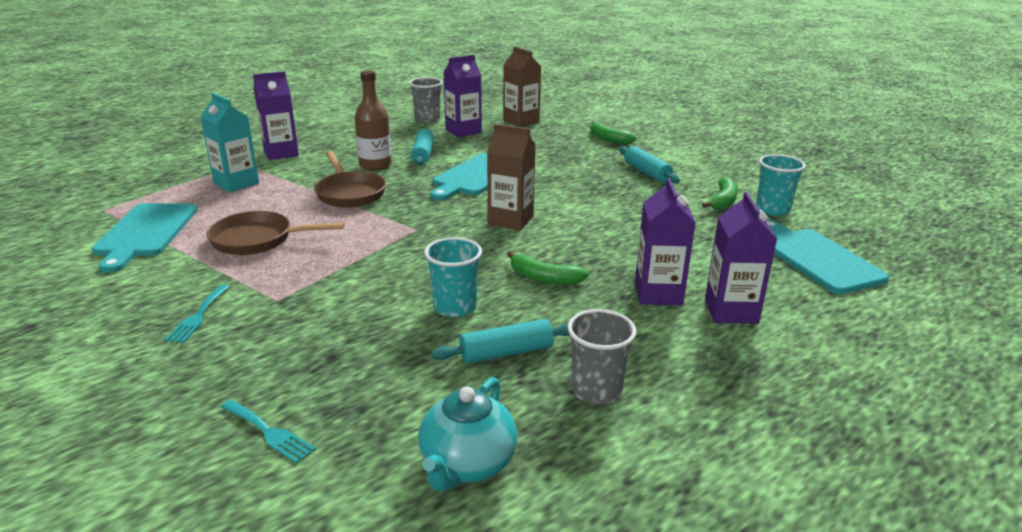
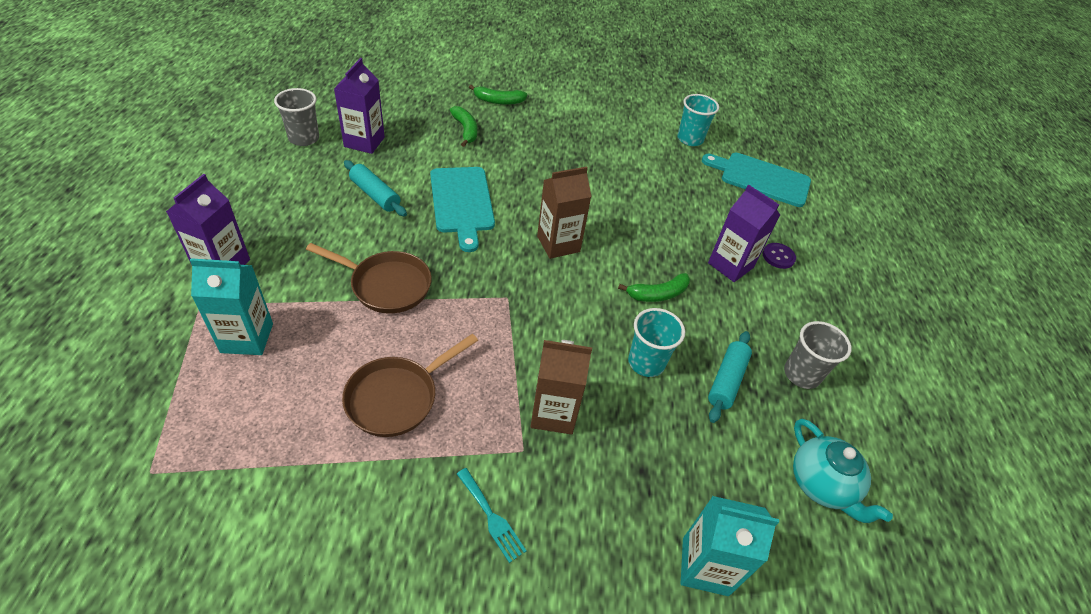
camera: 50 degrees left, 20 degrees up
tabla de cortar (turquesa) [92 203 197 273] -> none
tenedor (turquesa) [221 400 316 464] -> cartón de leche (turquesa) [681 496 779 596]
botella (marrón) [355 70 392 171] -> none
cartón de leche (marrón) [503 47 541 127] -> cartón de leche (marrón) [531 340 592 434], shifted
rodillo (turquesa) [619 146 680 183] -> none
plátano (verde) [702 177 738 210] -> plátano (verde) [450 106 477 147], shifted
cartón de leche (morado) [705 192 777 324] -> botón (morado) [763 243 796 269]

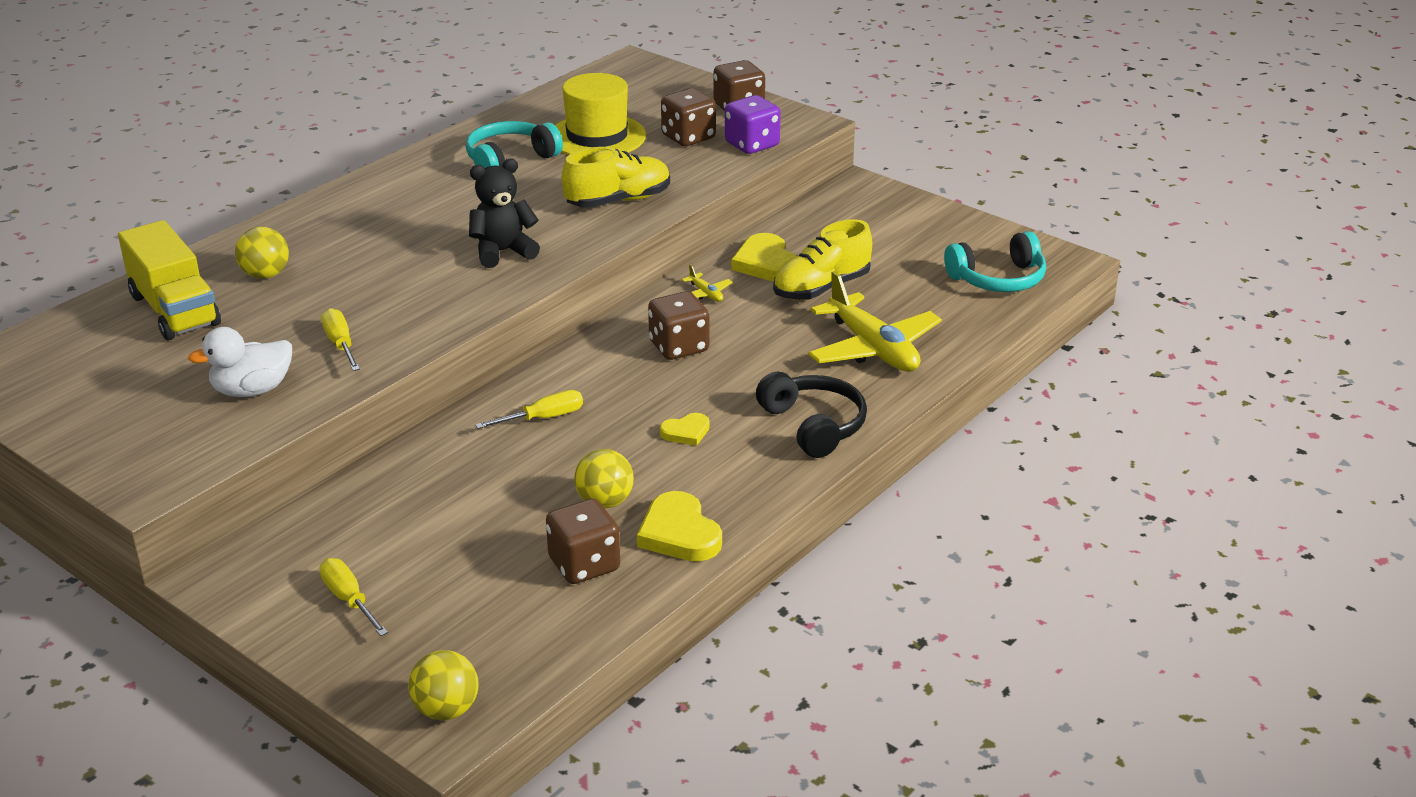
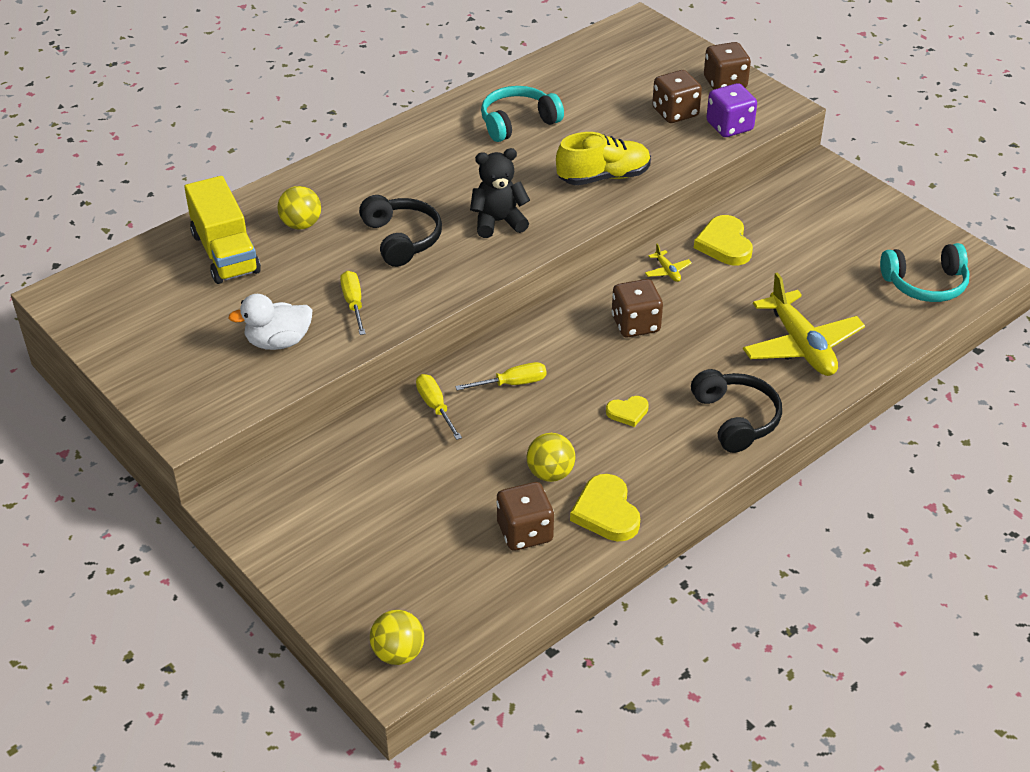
camera: 10 degrees right, 10 degrees up
destornillador (amarillo) [320 558 388 636] -> destornillador (amarillo) [416 374 462 440], shifted
sombrero (amarillo) [555 73 646 155] -> none
zapato (amarillo) [773 219 872 300] -> none
none -> auriculares (negro) [359 195 442 267]

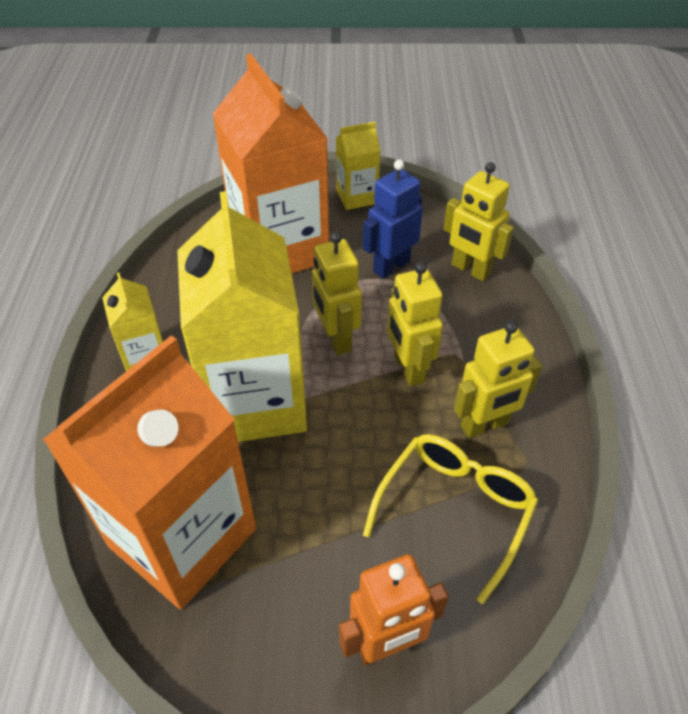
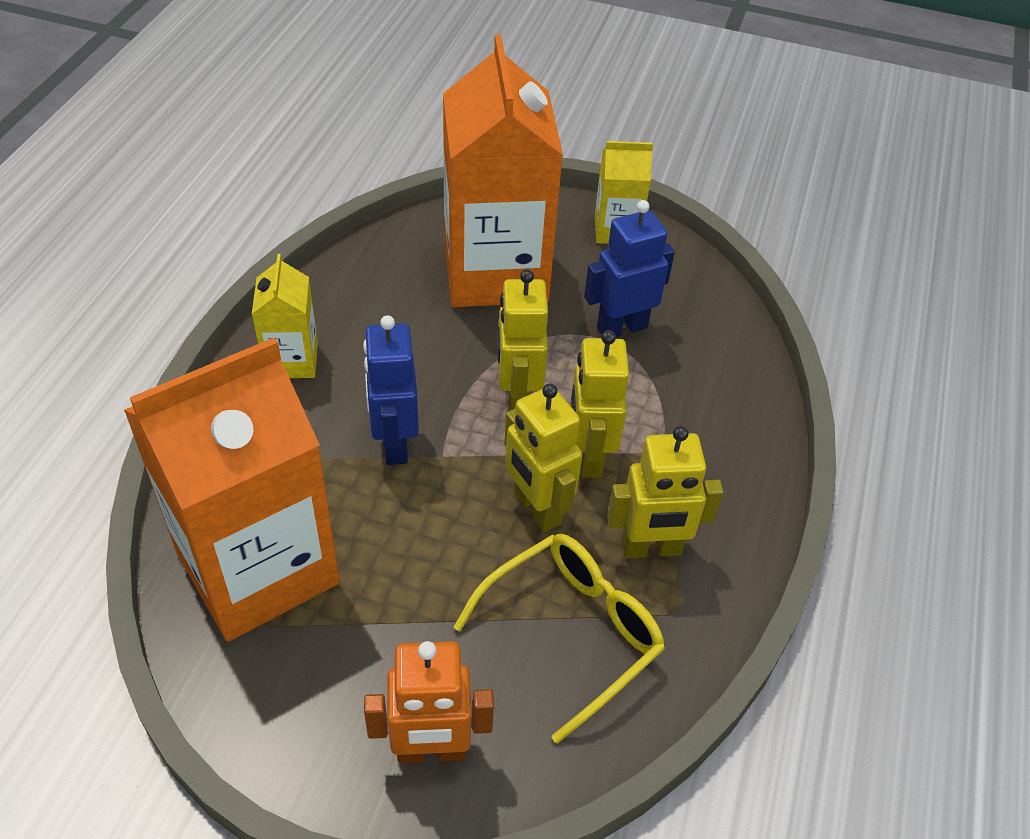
camera: 15 degrees right, 0 degrees up
cartón de leche (amarillo) [177 191 307 442] -> robot (azul) [363 315 419 465]
robot (amarillo) [443 162 514 281] -> robot (amarillo) [504 383 582 532], shifted

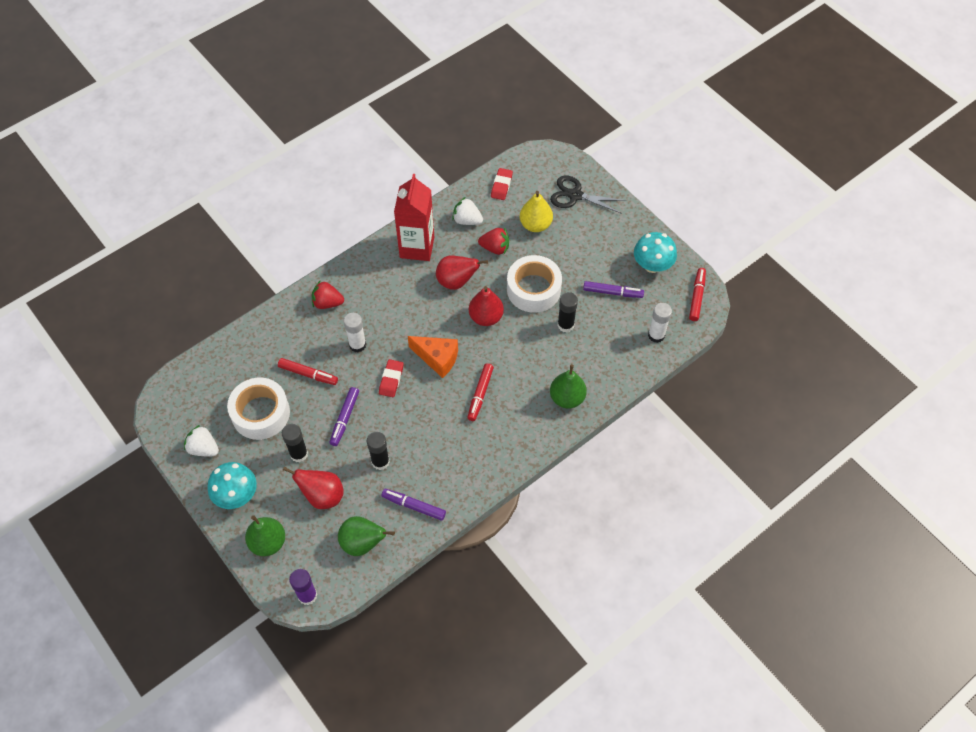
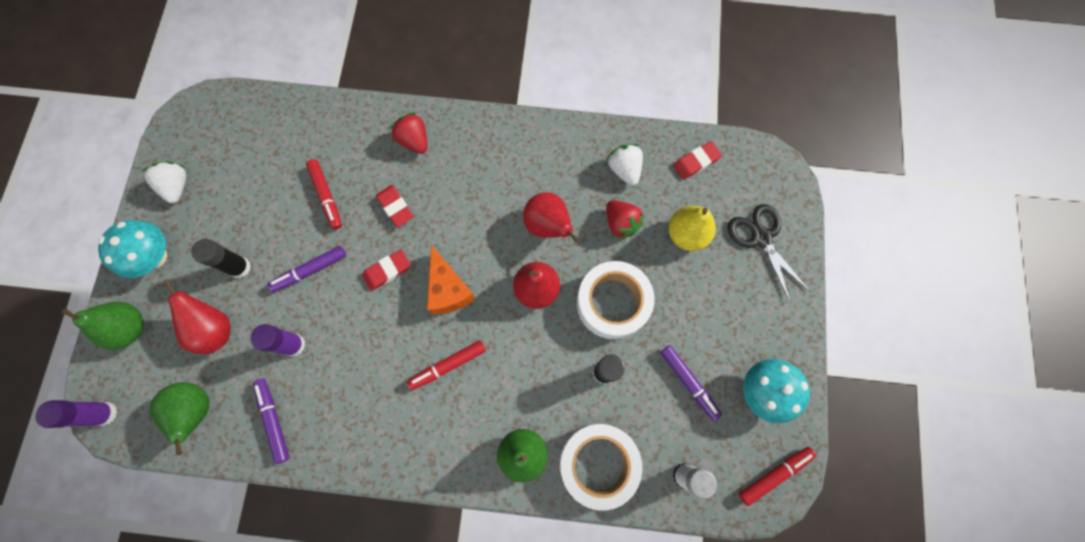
camera: 45 degrees right, 15 degrees up
cinta adhesiva (blanco) [227 378 290 440] -> cinta adhesiva (blanco) [560 423 642 511], shifted
barra de pegamento (blanco) [344 313 366 352] -> goma de borrar (rojo) [376 185 414 227]
barra de pegamento (negro) [367 432 390 470] -> barra de pegamento (morado) [250 324 305 356]
cartón de leche (rojo) [394 174 434 261] -> none

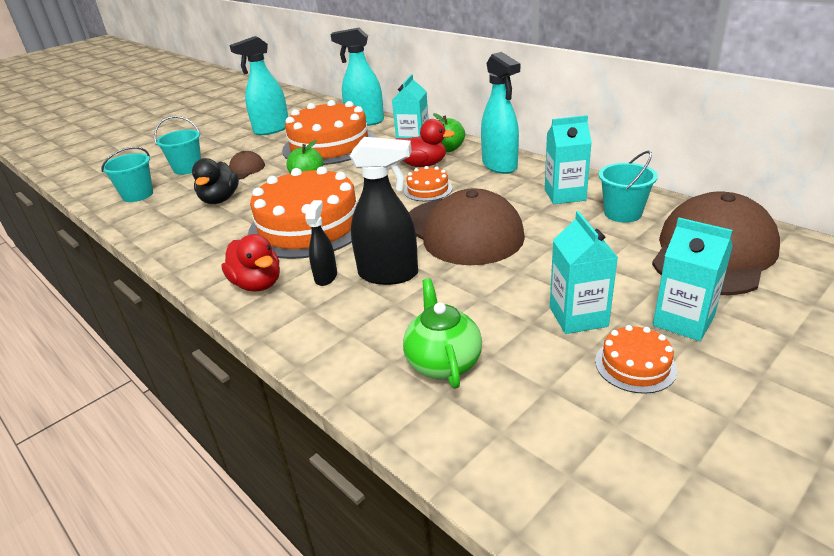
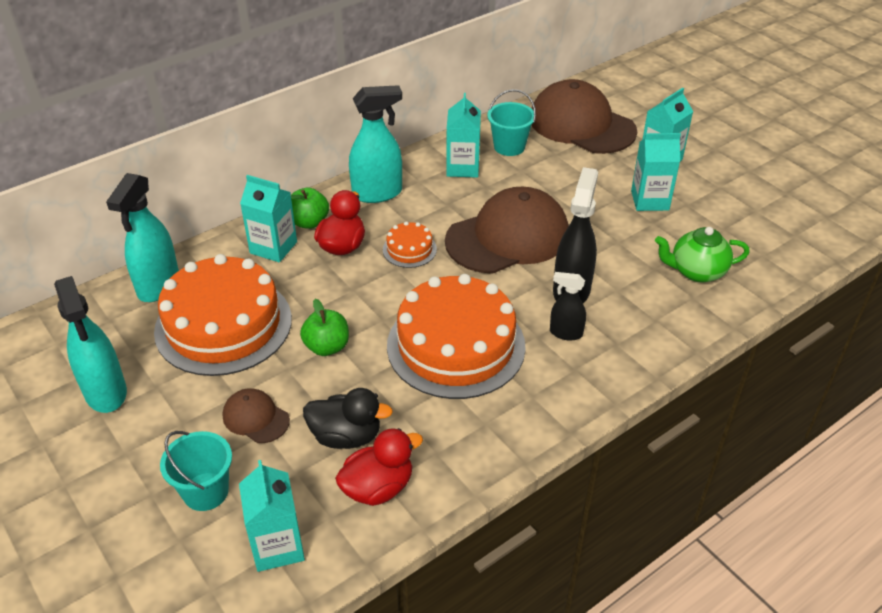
camera: 85 degrees left, 10 degrees up
balde (turquesa) [101 147 153 202] -> cartón de leche (turquesa) [239 460 305 572]
pato (rojo) [222 234 280 292] -> pato (rojo) [335 428 423 506], shifted
tarta (naranja) [595 325 677 394] -> none

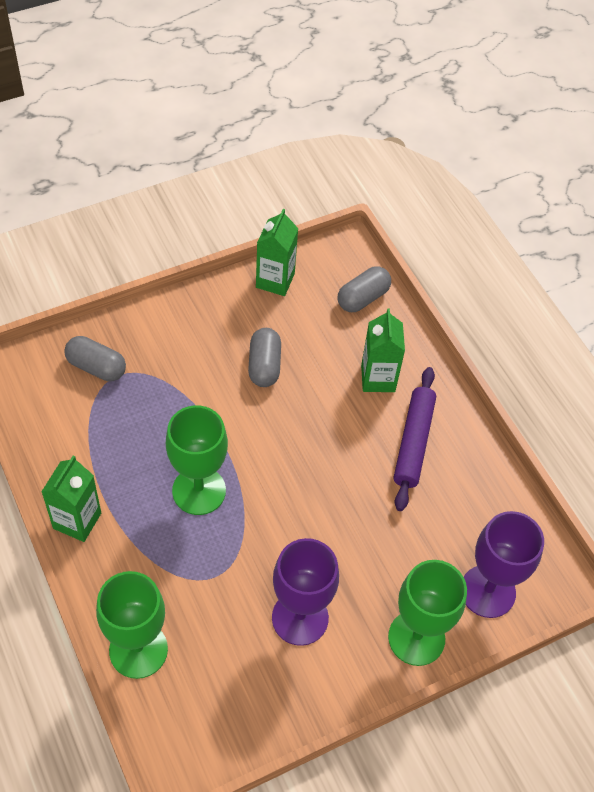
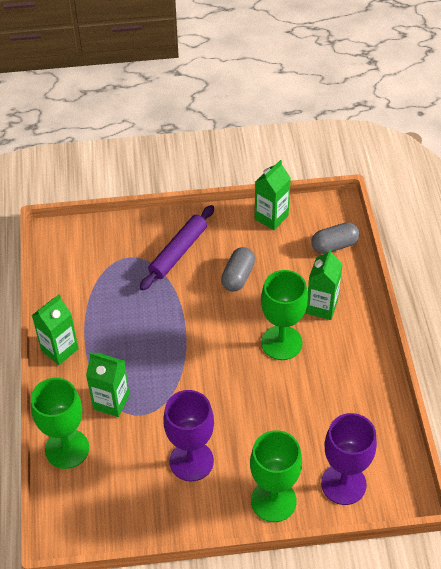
camera: 25 degrees right, 5 degrees down
cápsula (gris) [64 336 126 382] -> none
copa (verde) [166 405 228 515] -> copa (verde) [261 270 308 360], shifted
rodillo (morado) [394 367 436 511] -> rodillo (morado) [140 205 214 291], shifted
none -> cartón de leche (verde) [86 352 130 417]

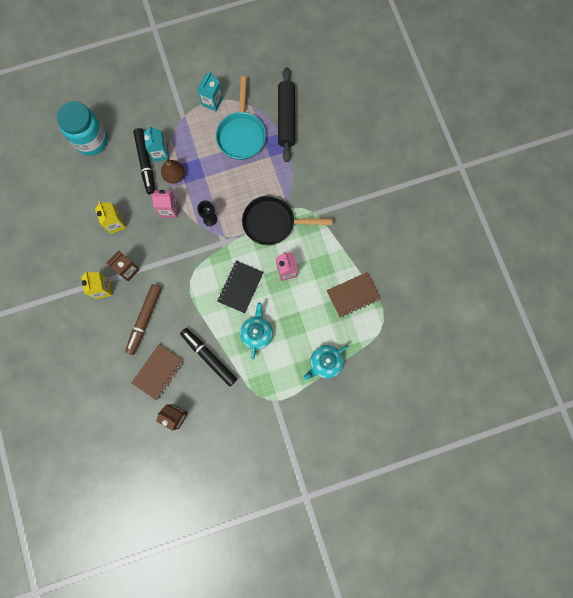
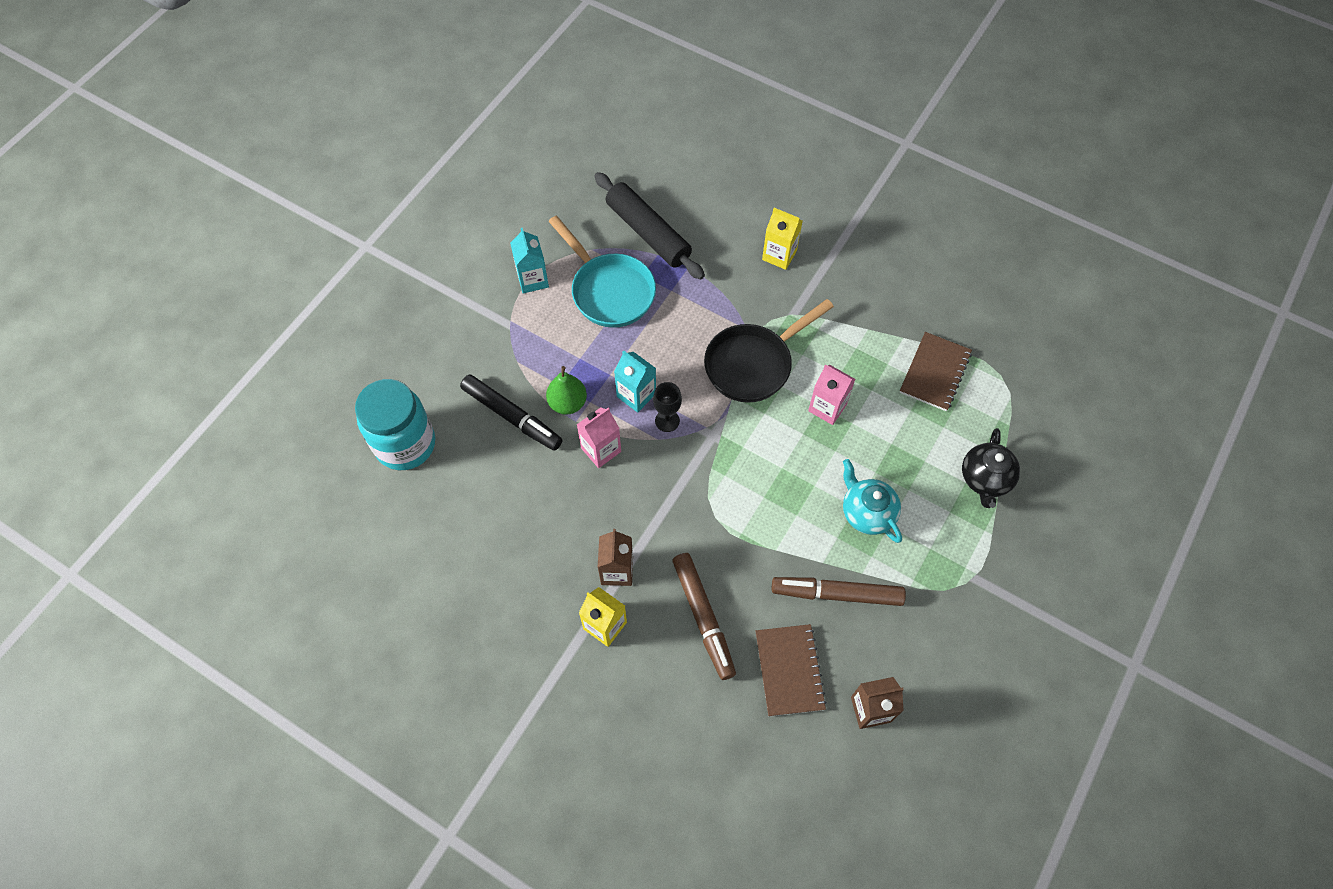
camera: 40 degrees left, 15 degrees down
cartón de leche (amarillo) [95 201 126 234] -> cartón de leche (amarillo) [762 208 803 270], shifted
cartón de leche (turquesa) [144 125 169 162] -> cartón de leche (turquesa) [614 350 656 413], shifted
pera (marrón) [161 157 185 184] -> pera (verde) [546 366 587 415]
rotulador (negro) [180 328 237 386] -> rotulador (marrón) [772 577 906 606]
cuaderno (negro) [217 261 263 313] -> none
tetera (turquesa) [303 345 349 380] -> tetera (negro) [962 428 1020 508]

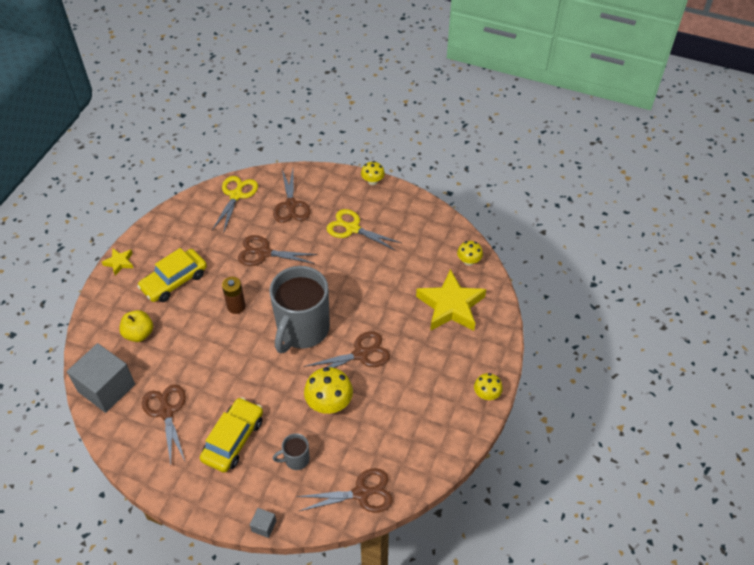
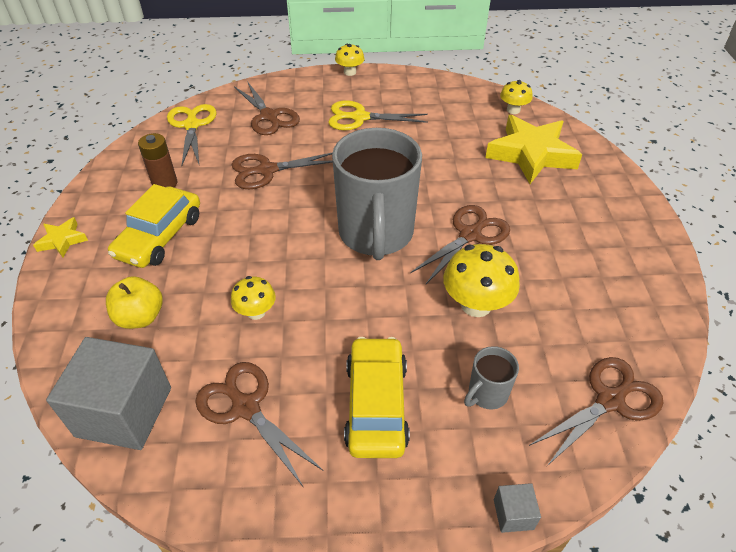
camera: 25 degrees left, 5 degrees down
pila (marrón) [222 277 246 314] -> pila (marrón) [138 133 177 187], shifted
seta (amarillo) [474 373 503 400] -> seta (amarillo) [231 276 276 320], shifted

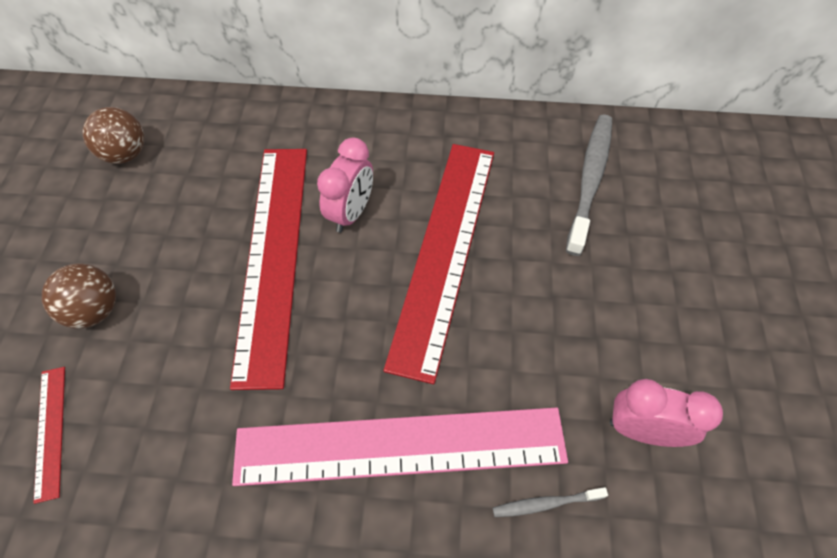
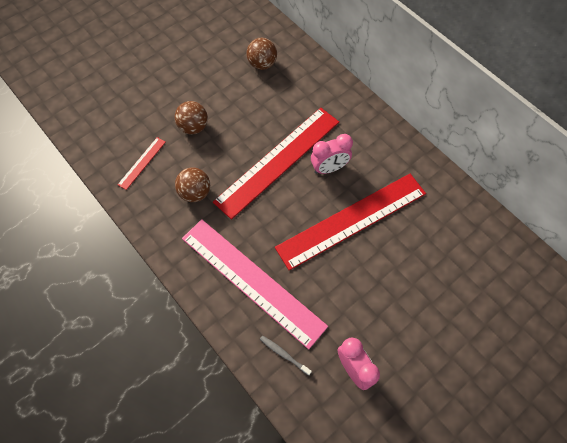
camera: 45 degrees right, 5 degrees up
cepillo de dientes (gris) [566 114 612 256] -> none
none -> pelota (marrón) [175 167 210 202]

